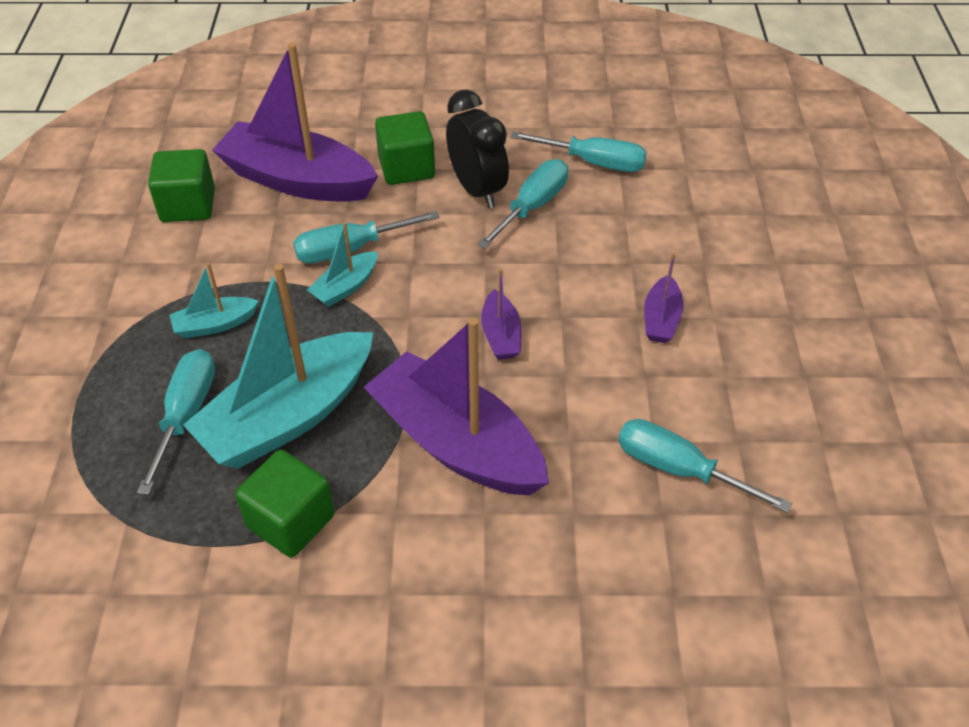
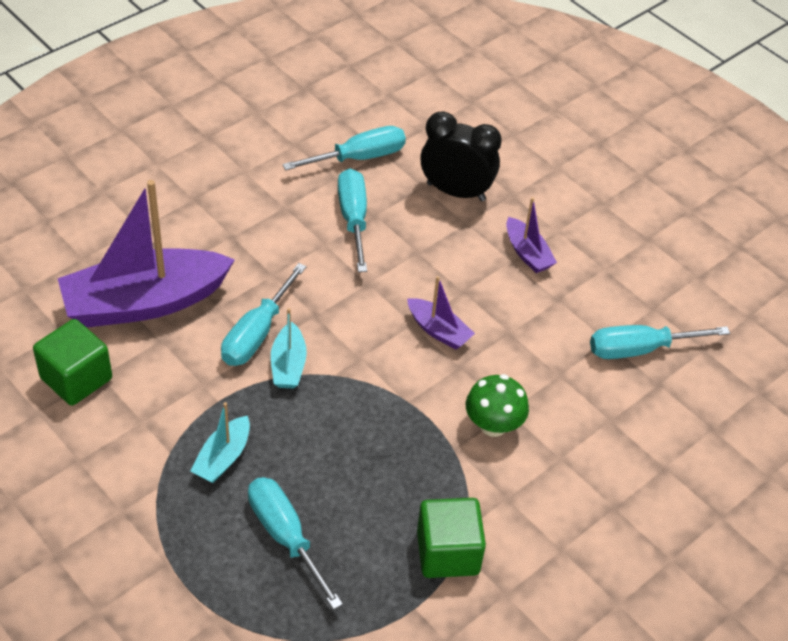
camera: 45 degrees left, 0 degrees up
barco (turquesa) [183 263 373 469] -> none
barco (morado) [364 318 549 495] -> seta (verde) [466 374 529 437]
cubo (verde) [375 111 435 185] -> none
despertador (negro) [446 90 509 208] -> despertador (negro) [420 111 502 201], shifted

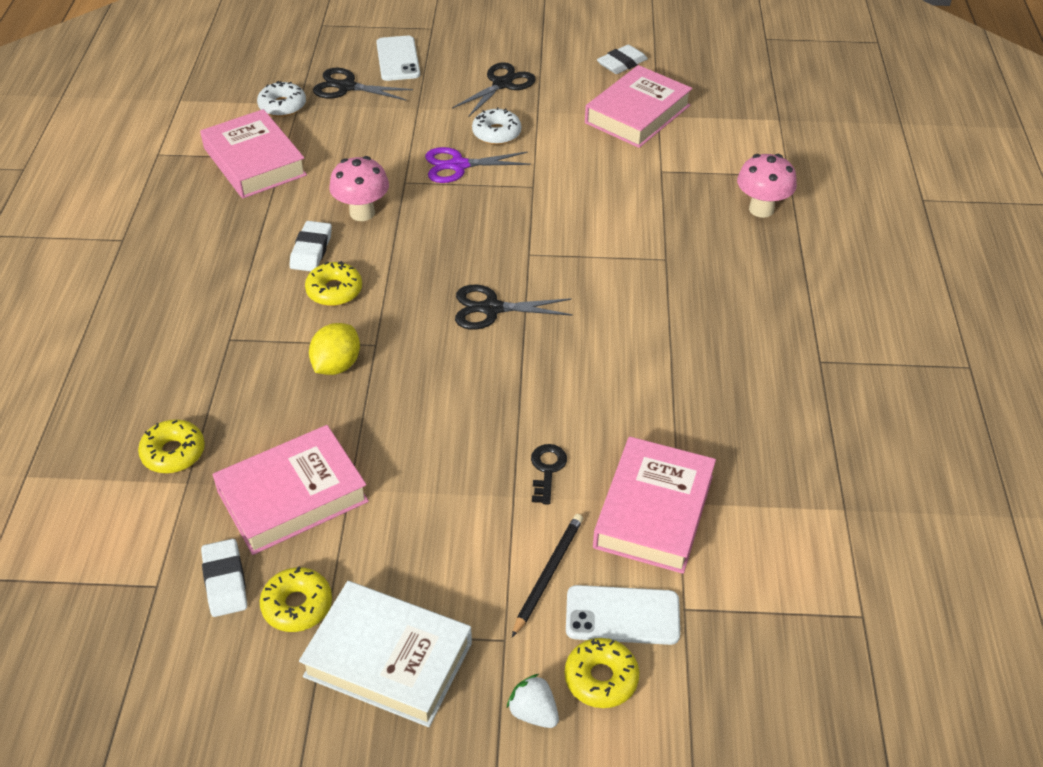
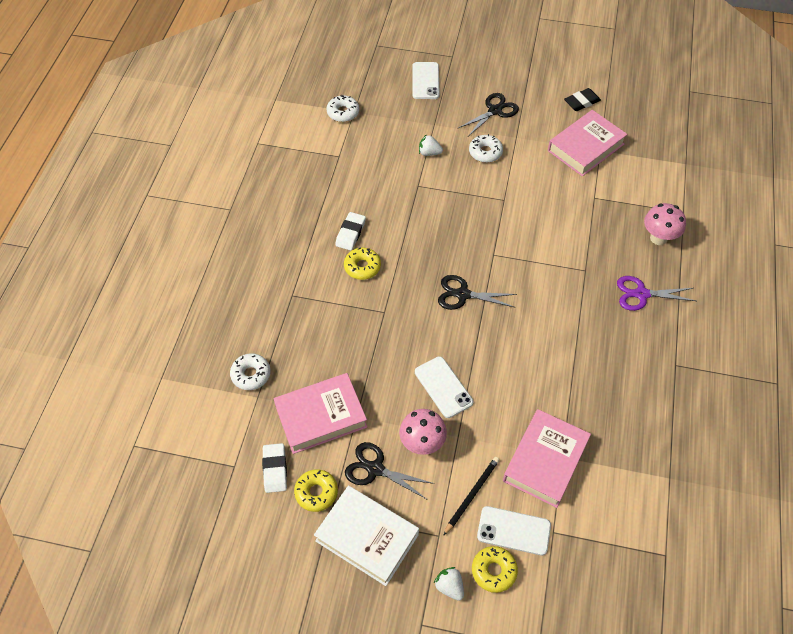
camera: 10 degrees right, 10 degrees up
rosquilla (amarillo) [138 419 205 473] -> rosquilla (blanco) [230 353 271 390]
libro (rosa) [200 109 307 199] -> none
limón (amarillo) [309 323 360 375] -> none
tijeras (negro) [313 68 413 101] -> tijeras (negro) [345 442 435 499], shifted
seta (rosa) [329 156 389 221] -> seta (rosa) [399 409 447 455], shifted
tijeras (morado) [425 147 531 183] -> tijeras (morado) [617 276 696 311], shifted
llave (negro) [531 444 567 505] -> none
goma de borrar (blanco) [597 45 648 74] -> goma de borrar (negro) [564 88 601 111]
none -> móvil (blanco) [415 356 473 418]
none -> fresa (blanco) [419 134 443 156]

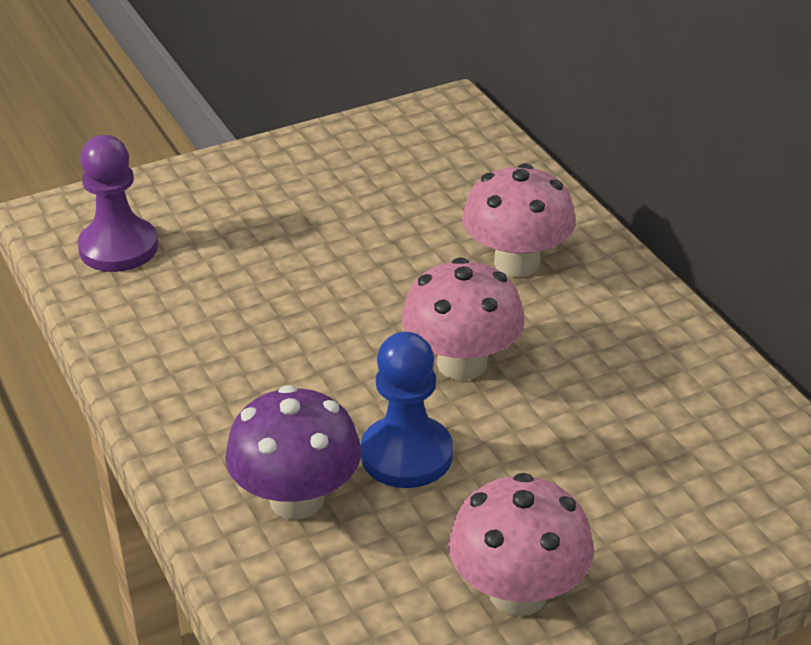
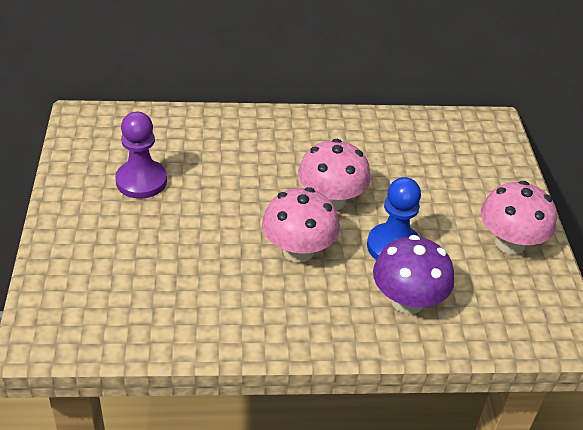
camera: 70 degrees left, 5 degrees up
peón (morado) [78 135 158 272] -> peón (morado) [115 112 167 199], shifted
seta (rosa) [462 163 576 277] -> seta (rosa) [262 187 340 263], shifted

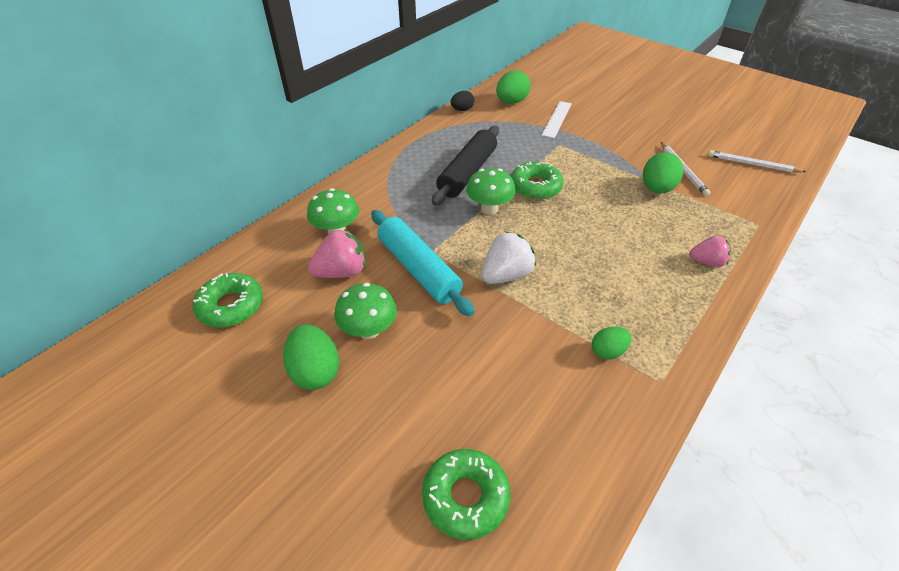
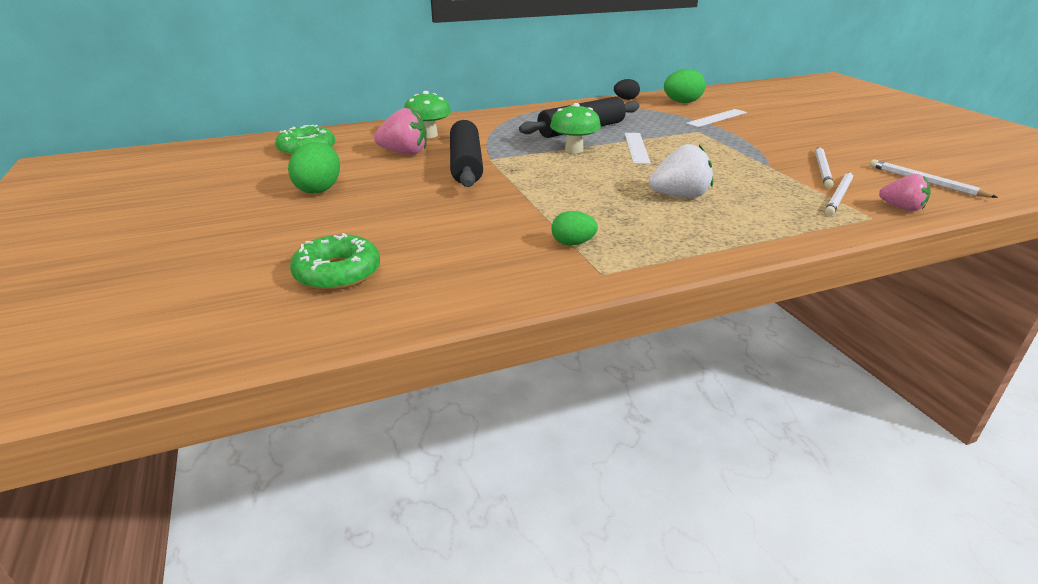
camera: 30 degrees right, 15 degrees down
seta (verde) [334 283 397 339] -> none
rodillo (turquesa) [371 210 474 316] -> rodillo (negro) [450 120 483 187]
fresa (blanco) [482 231 536 284] -> fresa (blanco) [649 144 713 198], shifted
rosquilla (verde) [511 161 564 200] -> regla (blanco) [625 133 651 164]
huevo (verde) [643 152 684 194] -> none
fresa (rosa) [689 235 731 267] -> fresa (rosa) [879 174 931 212], shifted
none -> lápiz (blanco) [825 171 854 216]

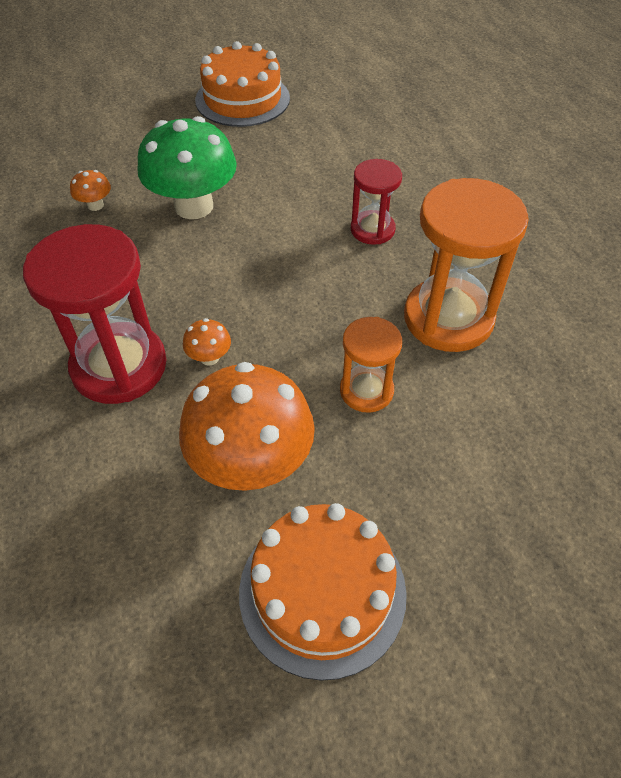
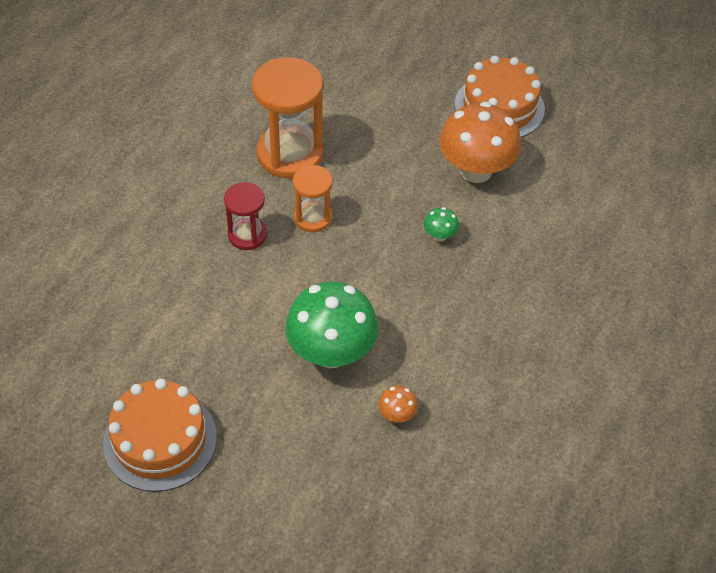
camera: 135 degrees left, 0 degrees up
reloj de arena (rojo) [23 224 167 404] -> none
seta (naranja) [183 318 231 366] -> seta (verde) [424 207 459 242]
reloj de arena (naranja) [340 317 402 413] -> reloj de arena (naranja) [293 165 333 232], shifted

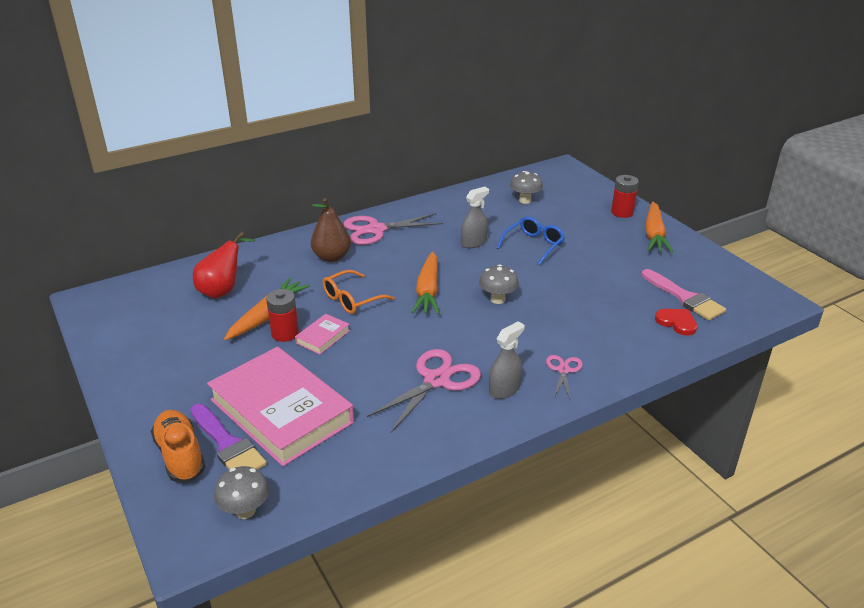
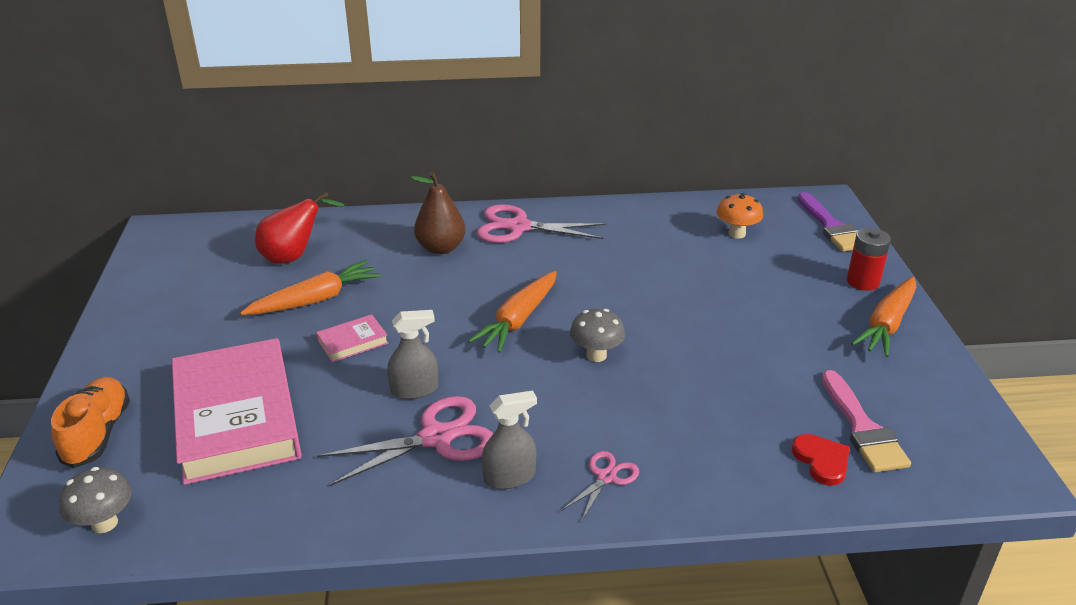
camera: 25 degrees right, 0 degrees up
pincel (morado) [190 404 267 470] -> pincel (morado) [798 192 858 252], shifted
pila (rojo) [266 289 299 342] -> none
gafas (naranja) [323 270 395 314] -> none
pulverizador (gris) [461 187 489 248] -> pulverizador (gris) [387 310 438 399], shifted
gafas (azul) [497 217 565 265] -> none
seta (gris) [510 171 543 204] -> seta (naranja) [717 193 763 239]

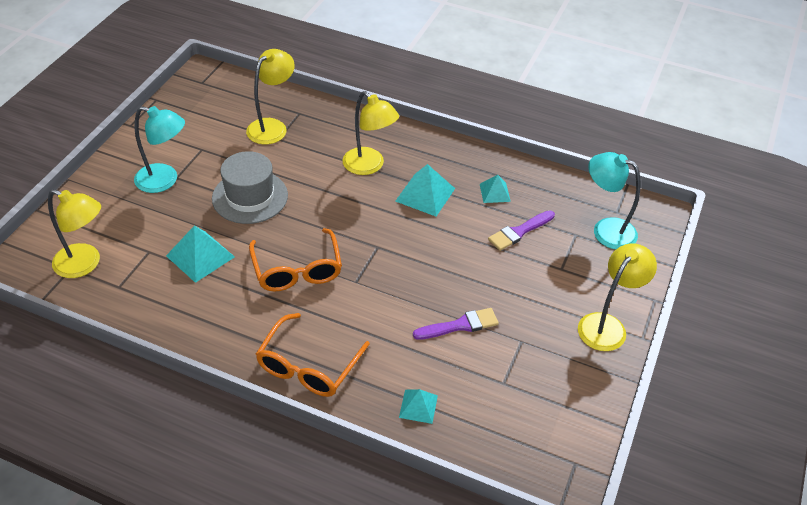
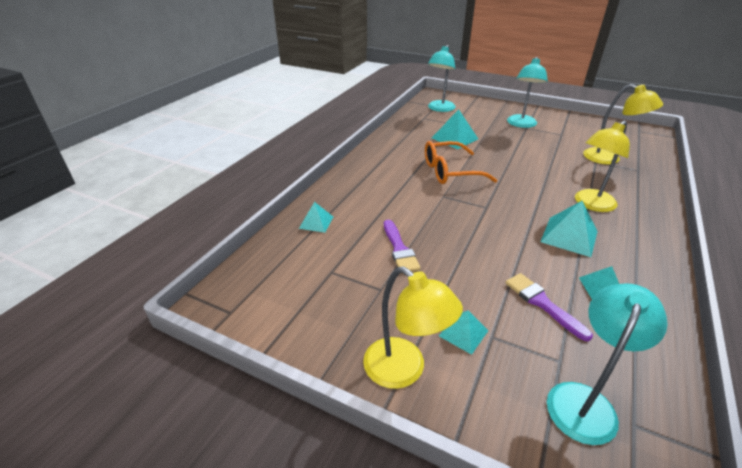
camera: 95 degrees right, 10 degrees down
lámpara (amarillo) [48 189 101 278] -> lámpara (turquesa) [428 45 455 112]
sombrero (gris) [212 151 288 224] -> none
gafas (naranja) [256 313 370 397] -> none
none -> pirámide (turquesa) [439 311 488 355]

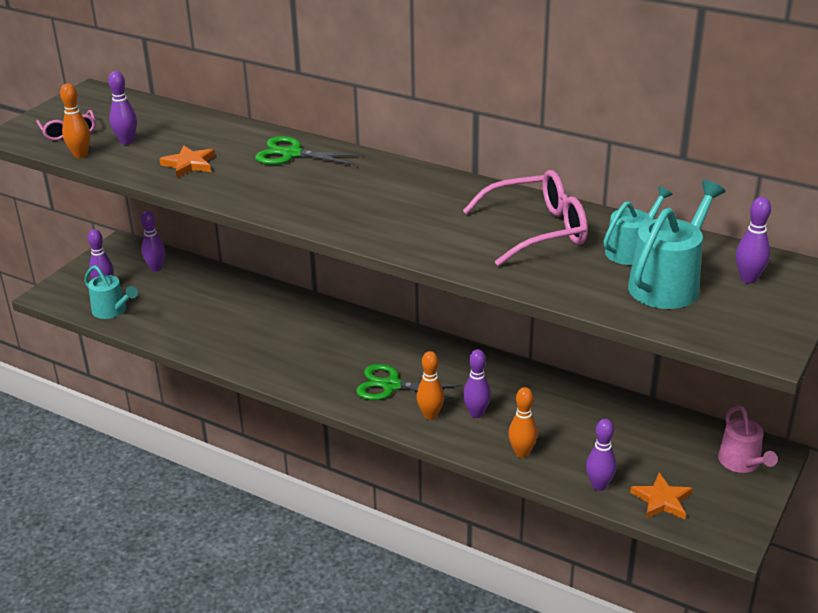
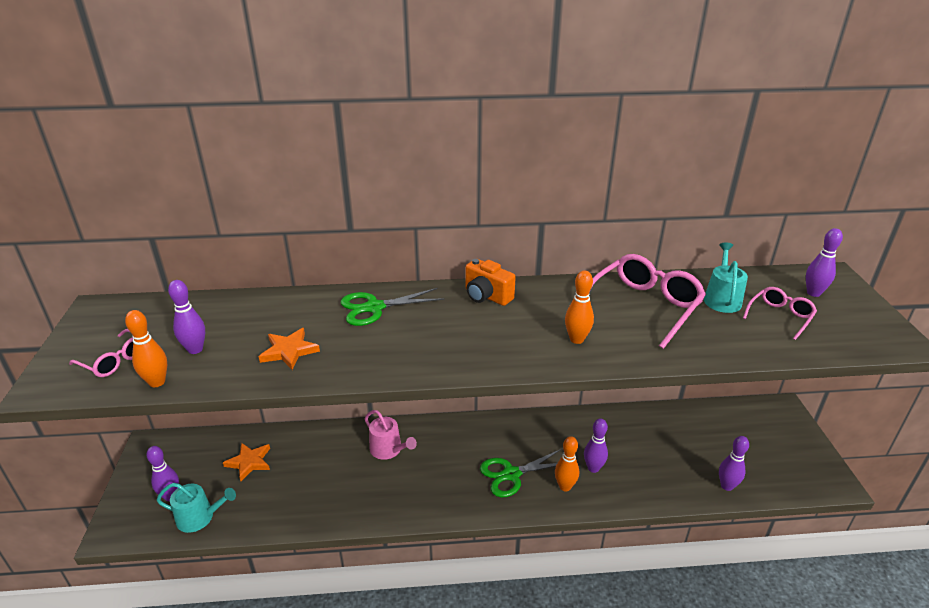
camera: 35 degrees left, 0 degrees up
bolo (morado) [141 211 165 272] -> none
bolo (naranja) [508 387 538 458] -> bolo (naranja) [565 270 594 344], shifted
regadera (turquesa) [628 180 726 309] -> gafas (rosa) [743 287 817 340]
estrella (naranja) [630 473 693 519] -> estrella (naranja) [223 443 270 481], shifted
regadera (rosa) [718 406 778 473] -> regadera (rosa) [364 410 417 460], shifted
none -> cámara (naranja) [465 259 516 306]

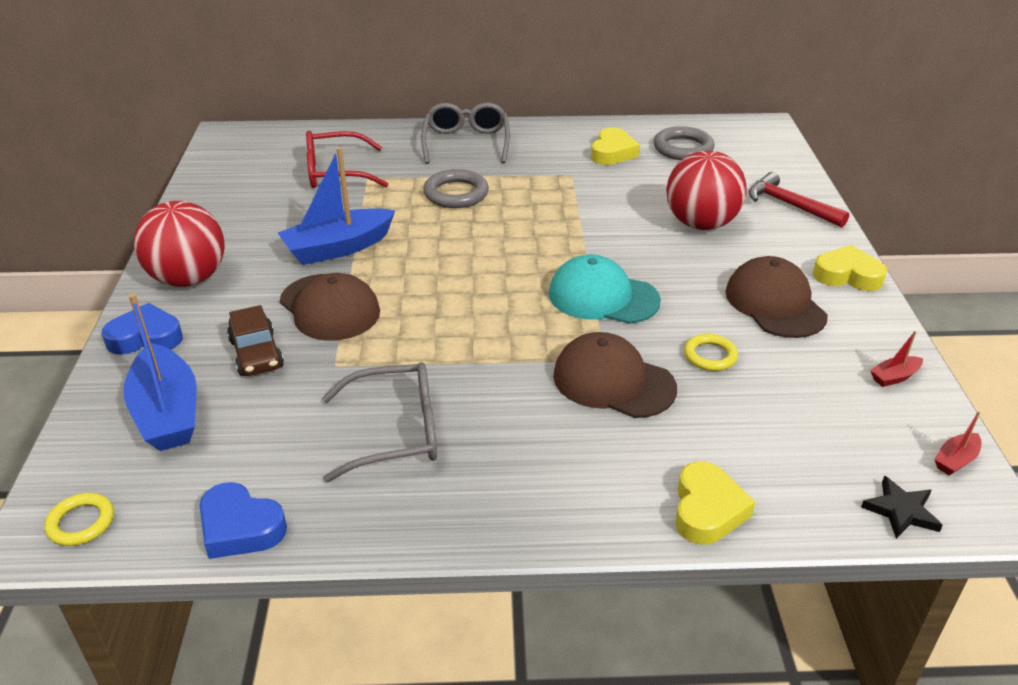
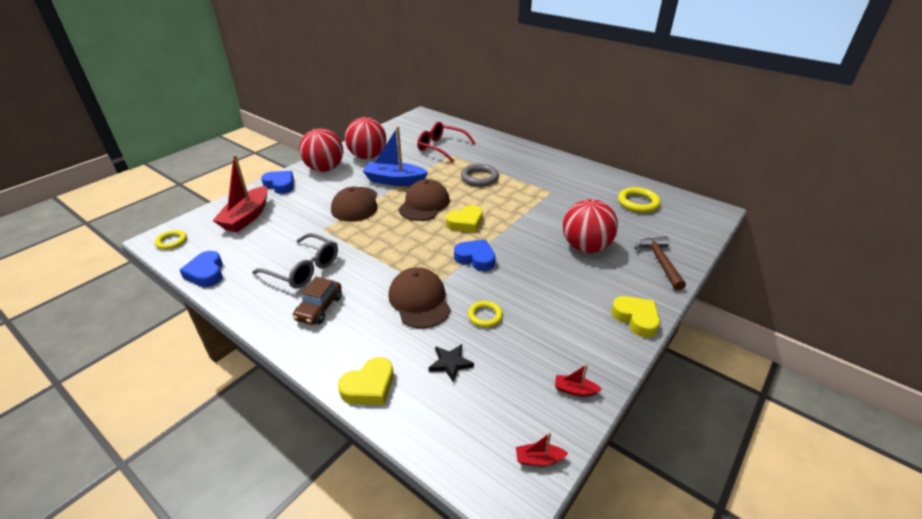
camera: 40 degrees right, 0 degrees up
barco (azul) [123 293 197 451] -> barco (rojo) [212 155 268 232]
coche (marrón) [227 305 284 376] -> coche (marrón) [293 277 342 325], shifted
gafas (gris) [421 103 510 164] -> none
gorra (turquesa) [549 254 661 324] -> corazón (azul) [454 240 496 271]
corazón (amarillo) [591 127 640 165] -> corazón (amarillo) [446 205 483 233], shifted
anillo (gris) [654 126 715 160] -> anillo (amarillo) [618 187 661 213]
gorra (marrón) [725 256 828 338] -> gorra (marrón) [399 179 450 221], shifted
martillo (rojo) [749 172 849 227] -> martillo (marrón) [634 236 686 290]
estrella (negro) [861 476 943 539] -> estrella (negro) [429 344 474 382], shifted
none -> pelota (rojo) [345 117 386 159]

